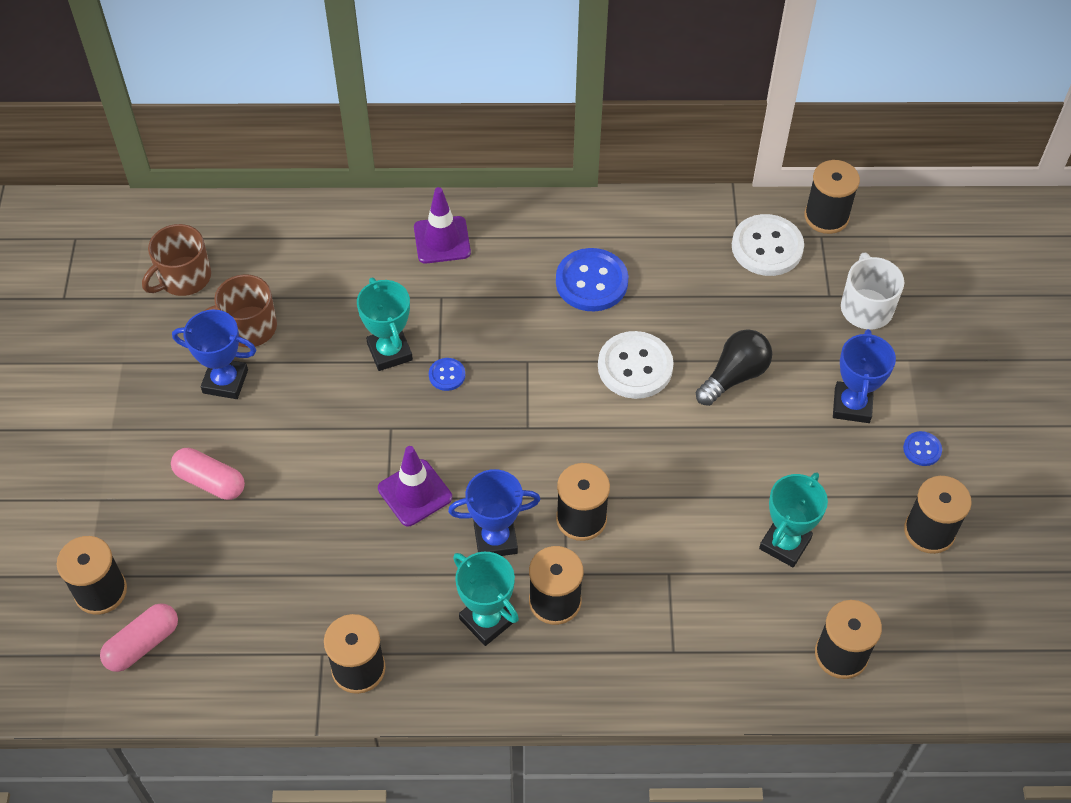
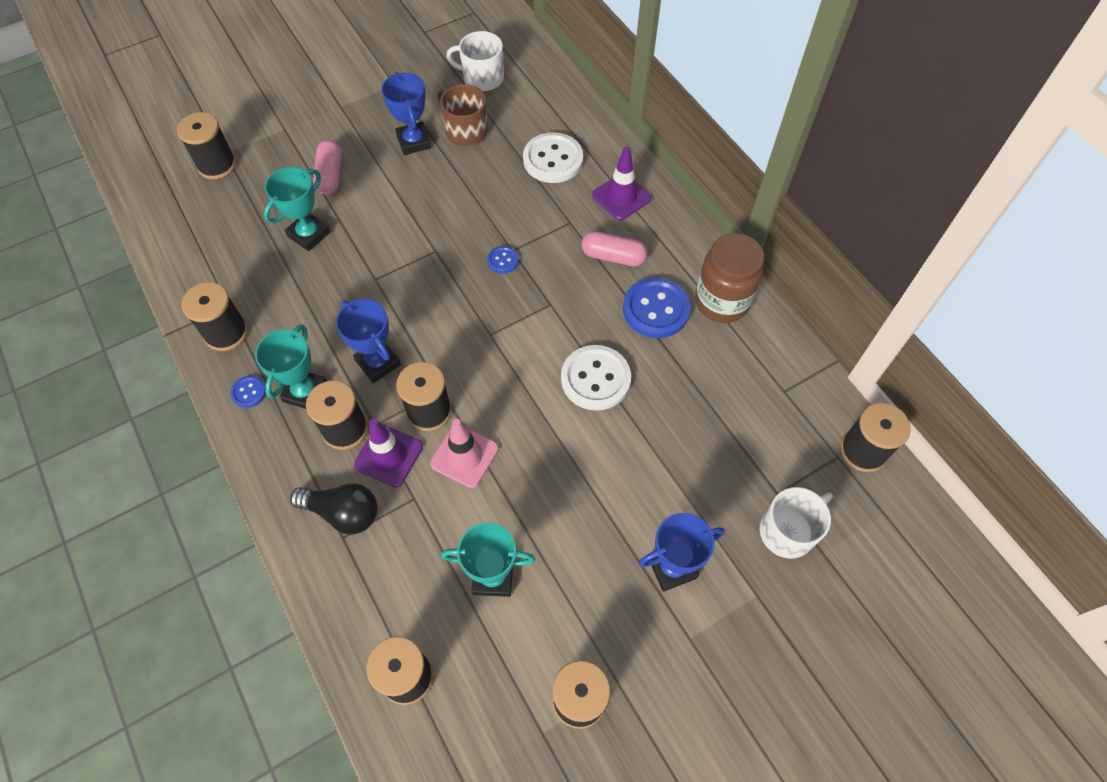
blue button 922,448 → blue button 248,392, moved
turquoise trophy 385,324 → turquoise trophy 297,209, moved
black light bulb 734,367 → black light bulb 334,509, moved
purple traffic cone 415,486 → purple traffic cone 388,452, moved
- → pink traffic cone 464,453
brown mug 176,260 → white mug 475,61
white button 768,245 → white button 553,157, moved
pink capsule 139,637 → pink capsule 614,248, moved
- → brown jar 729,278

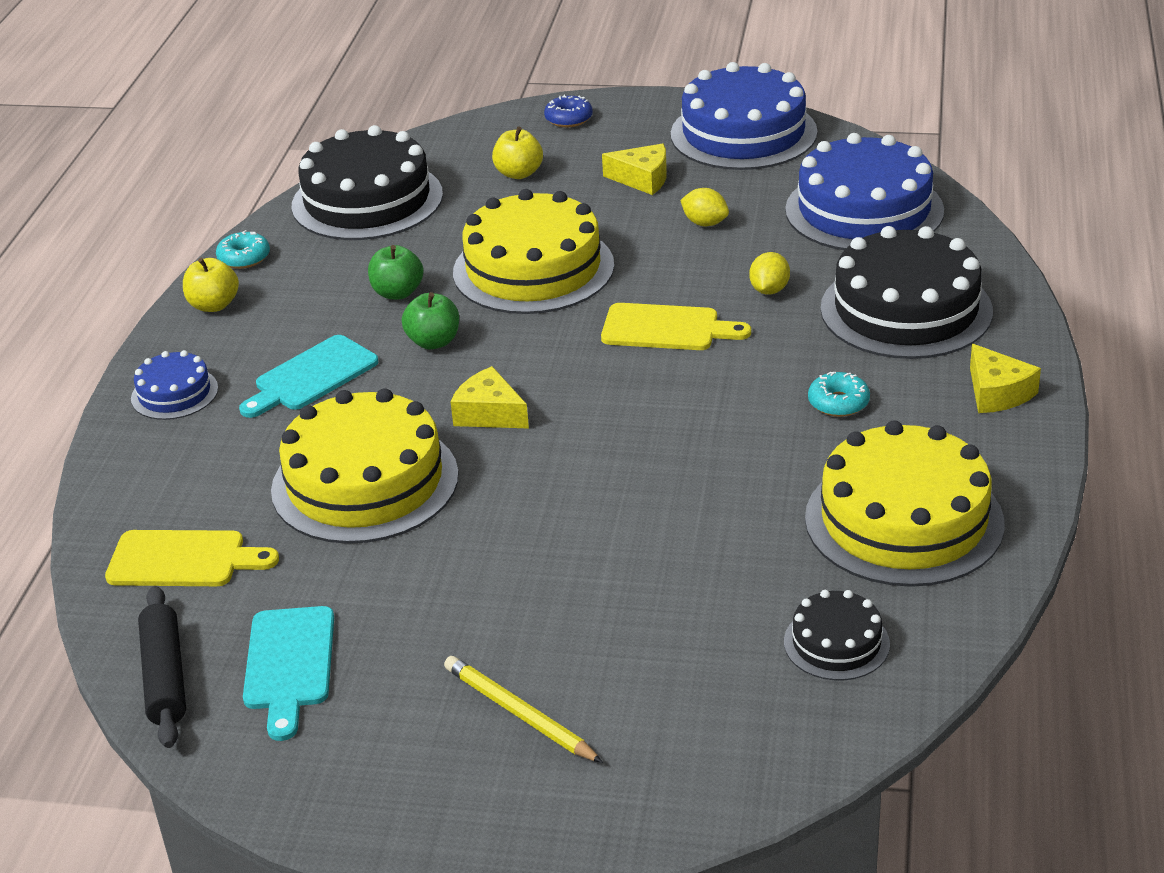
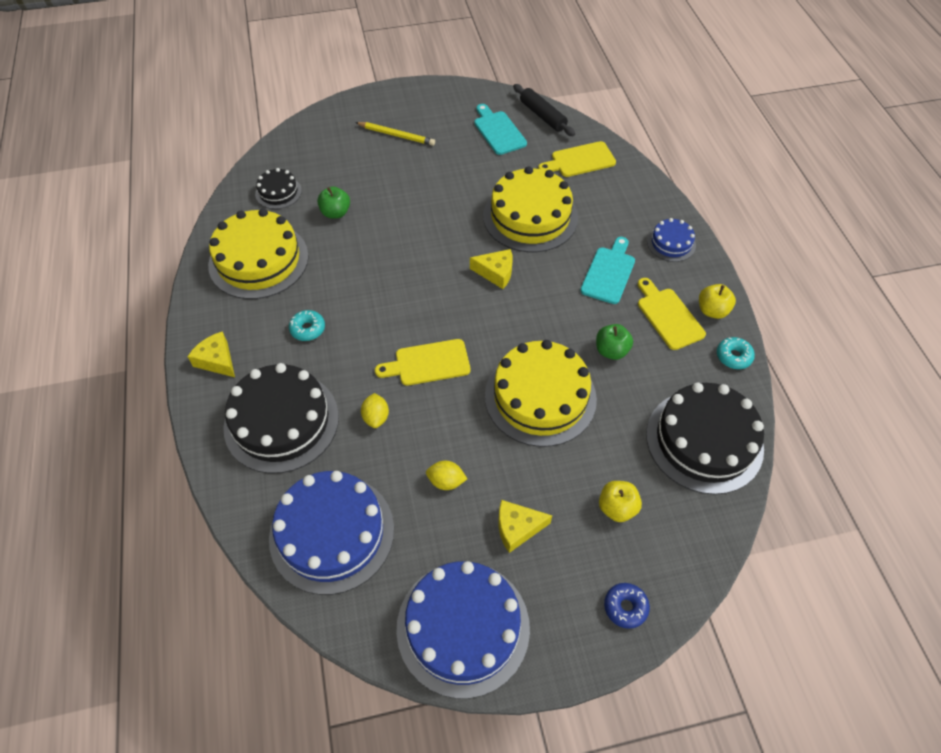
green apple 430,320 → green apple 333,202, moved
- → yellow cutting board 672,314

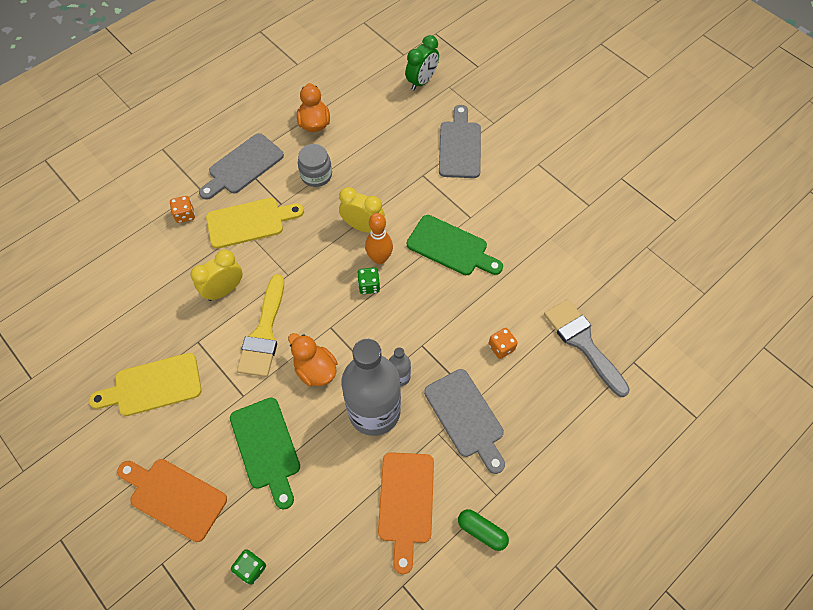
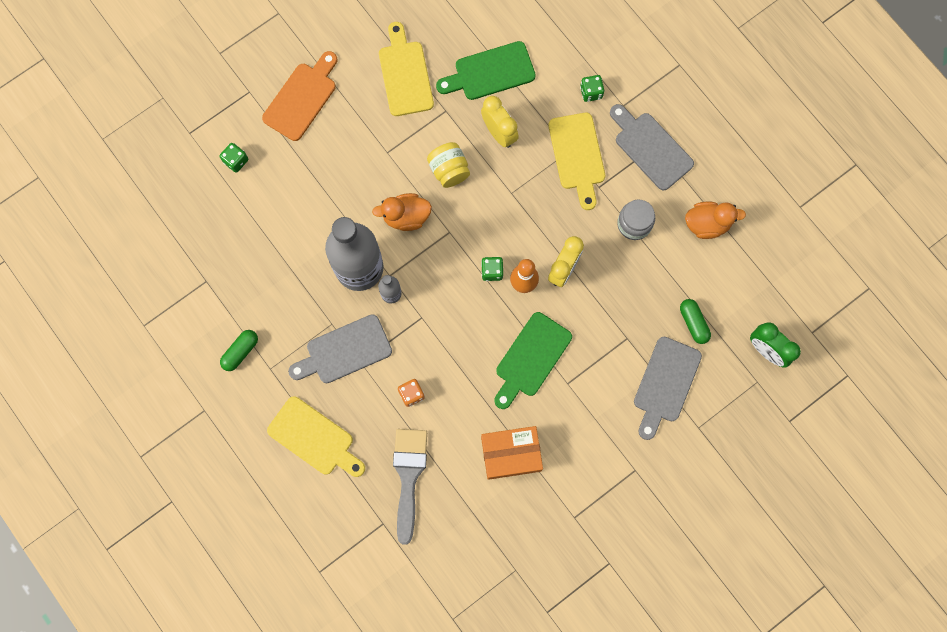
- → yellow cutting board 316,436
orange duck 313,359 → orange duck 402,212, 150 degrees counterclockwise
grey brush 587,348 → grey brush 410,487, 60 degrees counterclockwise
yellow brush 260,325 → yellow jar 448,165
green cutting board 265,454 → green cutting board 486,70, moved
- → orange box 512,453
orange dice 182,209 → green dice 592,88
grey cutting board 460,141 → grey cutting board 668,388, 105 degrees clockwise
- → green capsule 695,321
orange cutting board 406,513 → -

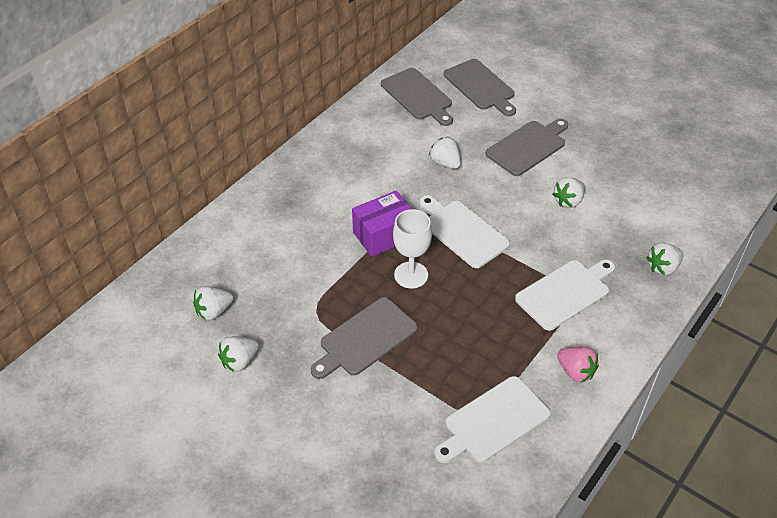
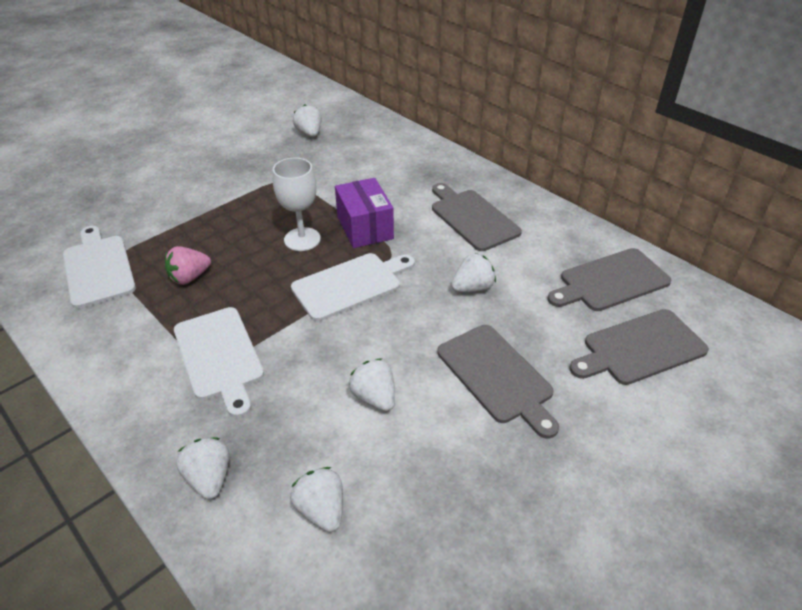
pink strawberry 578,365 → pink strawberry 188,265, moved
white strawberry 238,354 → white strawberry 316,499, moved
grey cutting board 364,338 → grey cutting board 477,217, moved

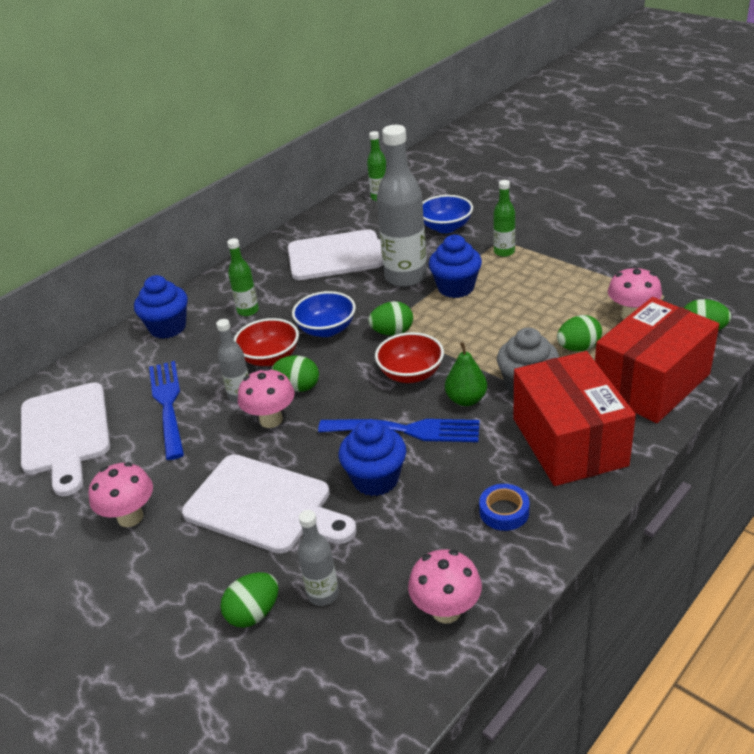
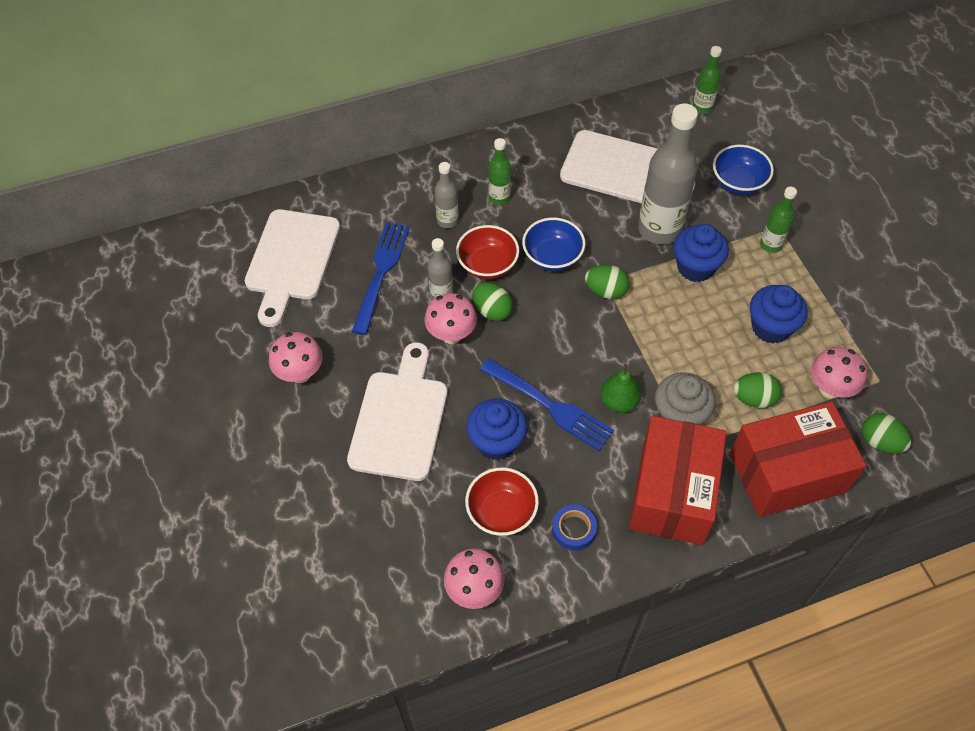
white cutting board 269,504 → white cutting board 397,411, 135 degrees counterclockwise
grey bottle 318,558 → grey bottle 446,195, moved
red bowl 409,357 → red bowl 502,501, moved
blue cupcake 161,307 → blue cupcake 779,314, moved
green egg 249,600 → -

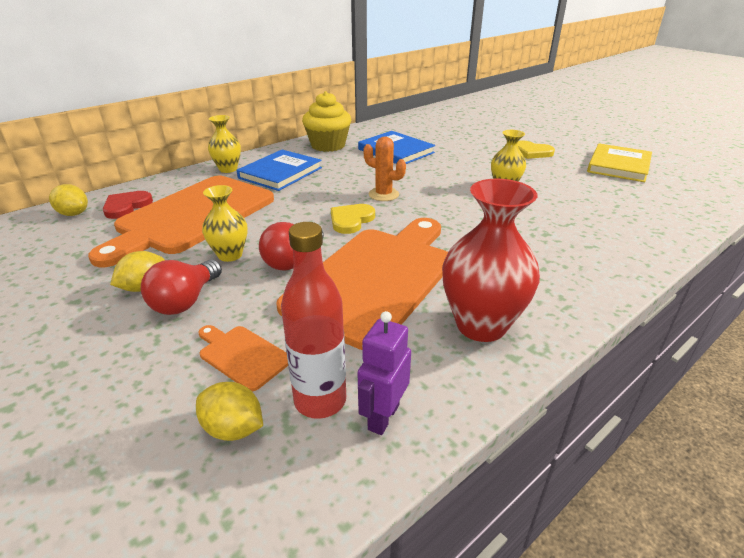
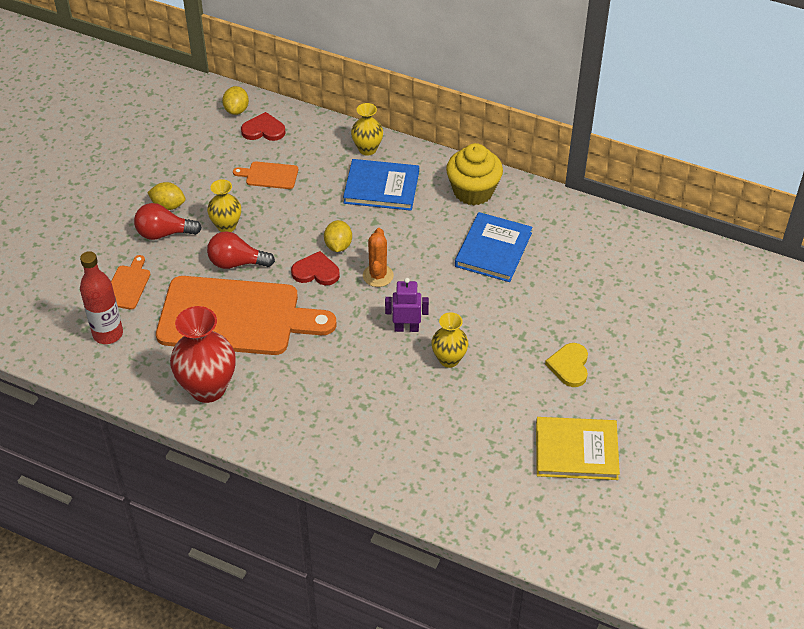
orange cutting board 181,221 → orange cutting board 265,175, x0.40
yellow heart 353,219 → red heart 315,268
yellow lemon 229,411 → yellow lemon 338,236, moved
purple robot 384,373 → purple robot 407,305, moved

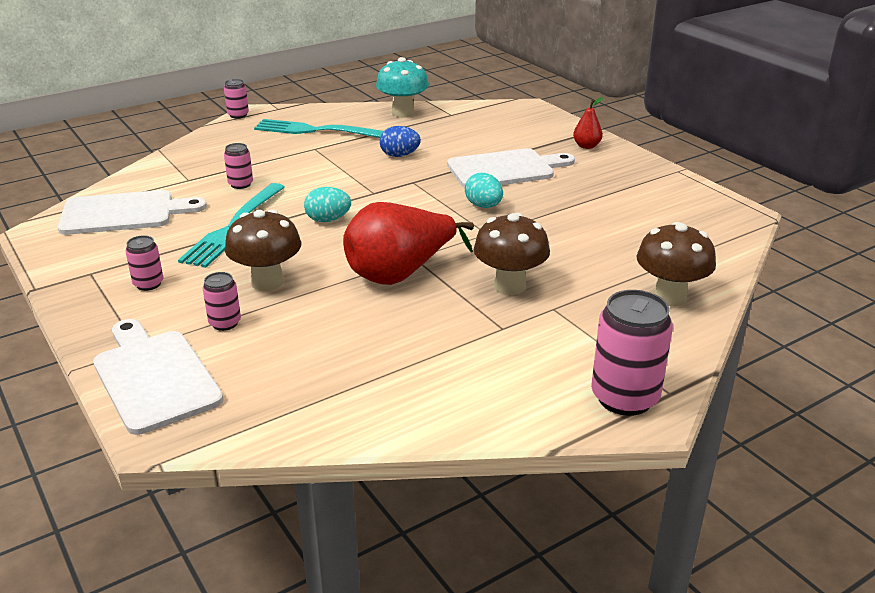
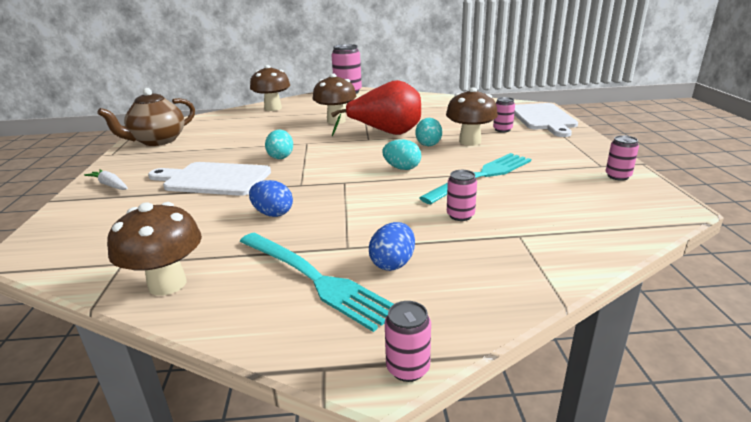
red pear 588,123 → white carrot 106,179
- → brown teapot 146,117
turquoise mushroom 402,87 → brown mushroom 154,249
- → blue egg 392,246
- → turquoise egg 429,132
pink can 144,263 → pink can 622,158, moved
white cutting board 132,212 → -

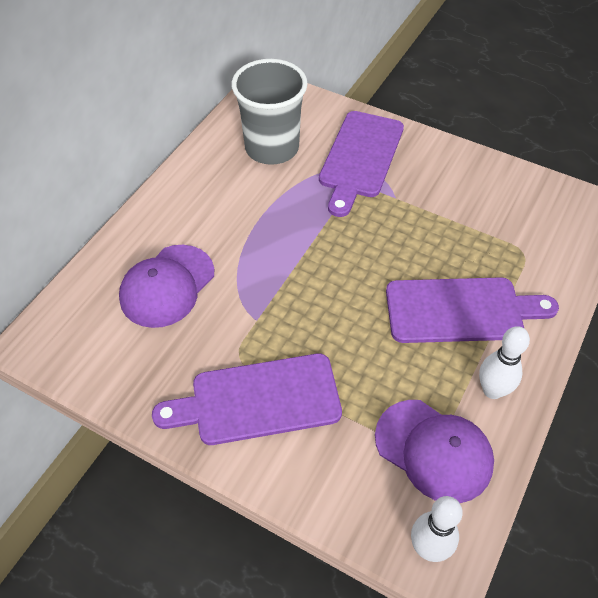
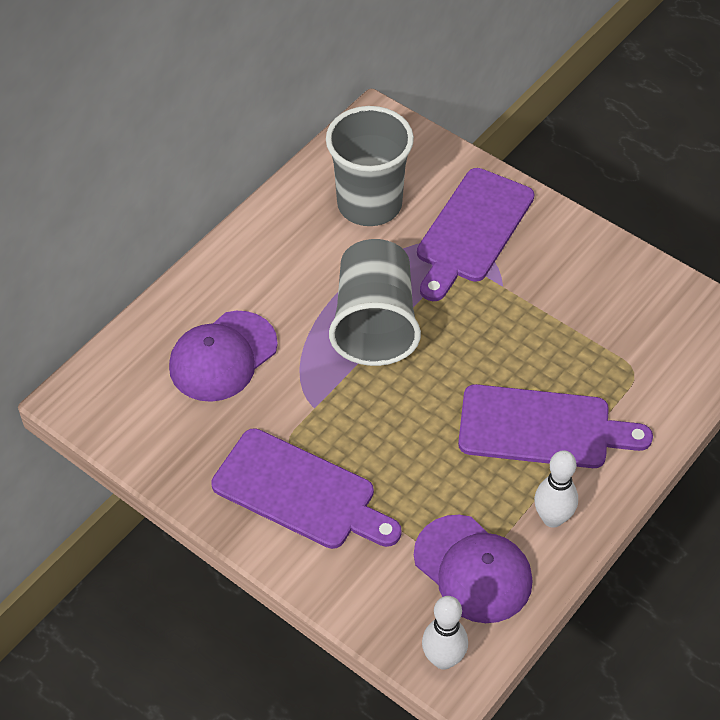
purple cutting board 247,399 → purple cutting board 306,488, 150 degrees counterclockwise
- → grey cup 375,302

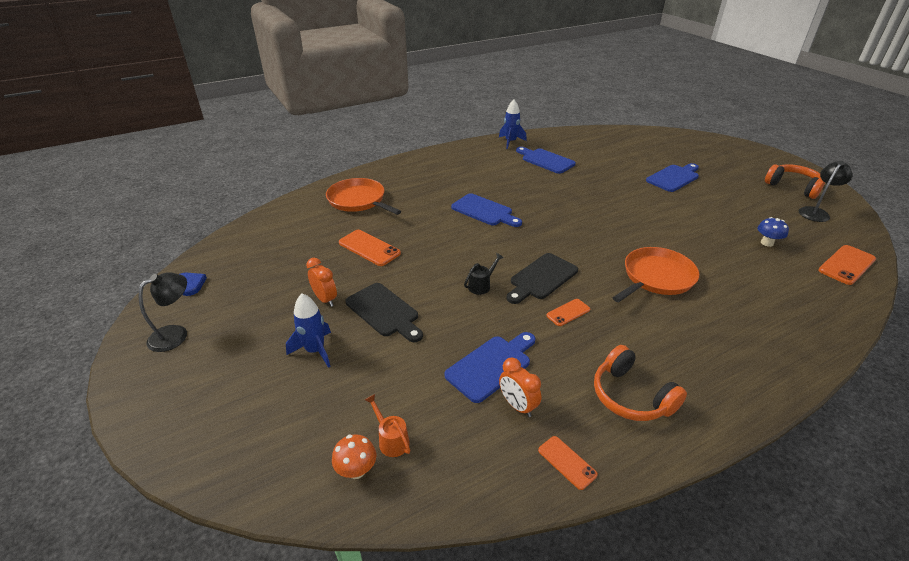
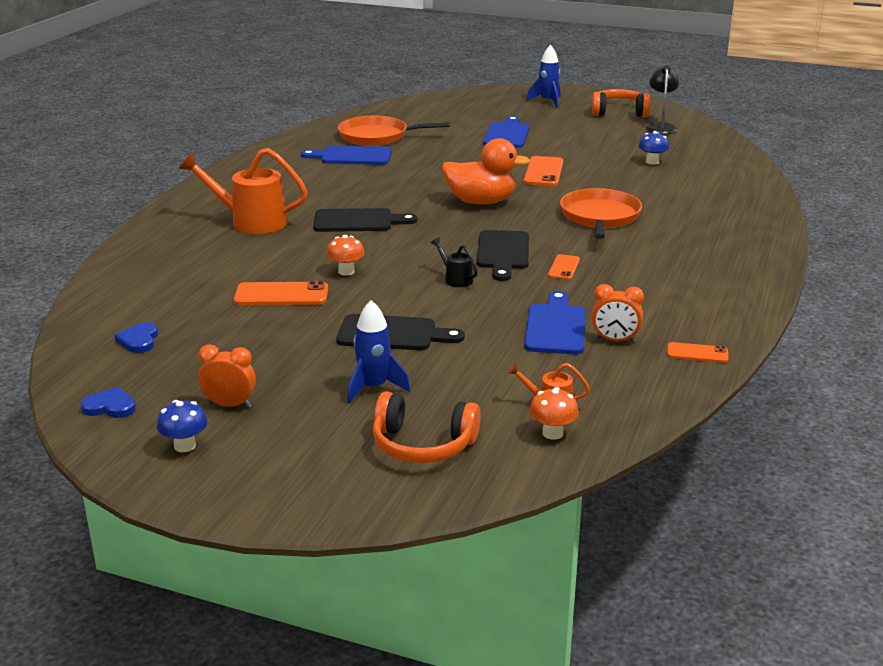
- → blue heart 136,337
black lamp 163,312 → blue mushroom 182,426
- → orange watering can 243,191
orange clock 321,282 → orange clock 227,376, moved
blue cutting board 486,210 → black cutting board 365,220
- → orange mushroom 346,255
orange pan 363,196 → orange pan 394,131, moved
orange headphones 640,383 → orange headphones 426,427, moved
black watering can 484,274 → black watering can 454,262, 45 degrees counterclockwise
- → orange duck 486,171
orange phone 847,265 → orange phone 543,171, moved
blue rocket 513,124 → blue rocket 543,76, moved

